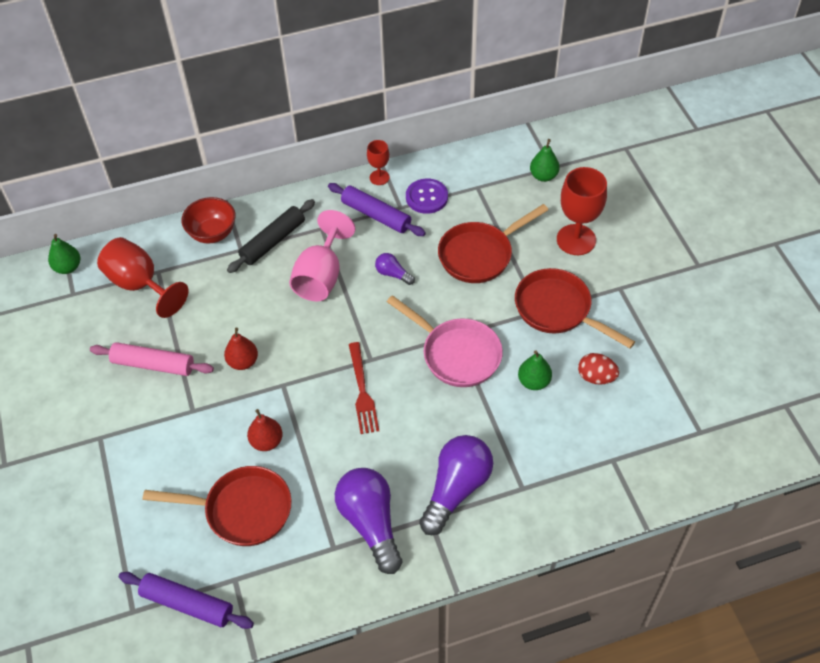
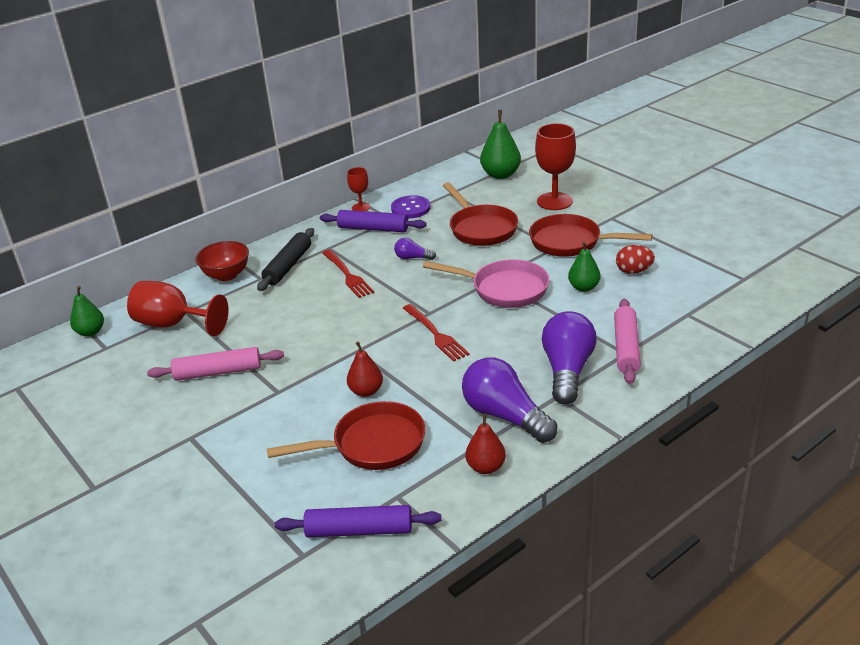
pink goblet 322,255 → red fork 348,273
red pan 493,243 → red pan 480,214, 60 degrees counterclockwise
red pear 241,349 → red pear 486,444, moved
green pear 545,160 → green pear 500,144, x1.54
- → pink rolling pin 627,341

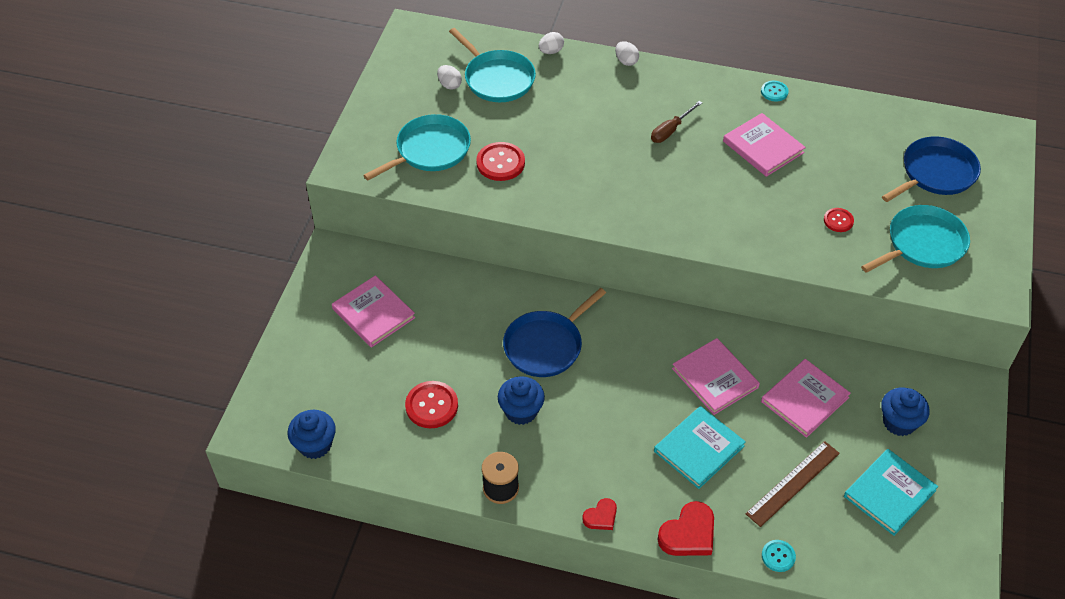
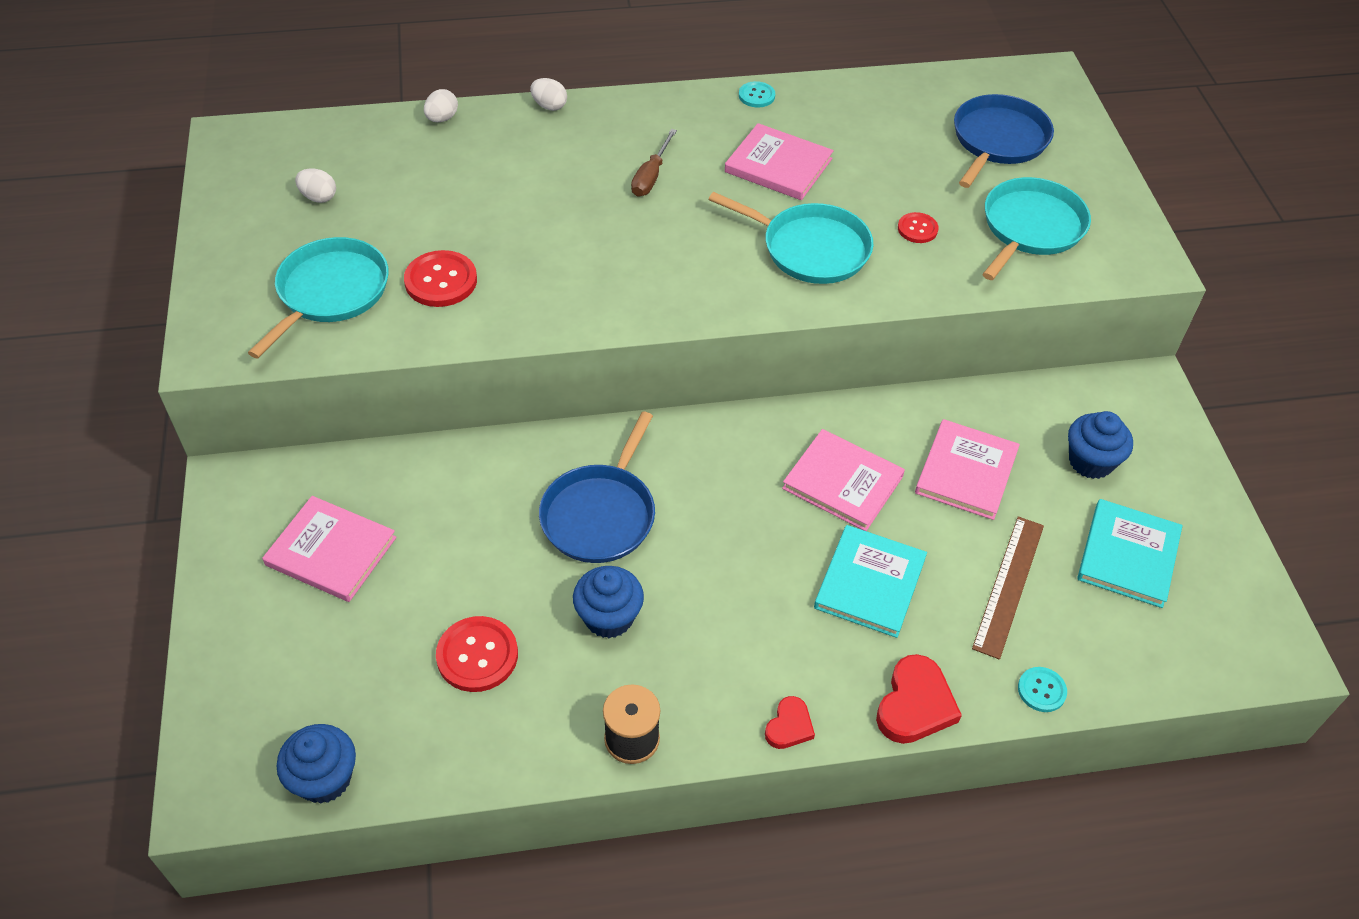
turquoise pan 492,65 → turquoise pan 791,238, moved

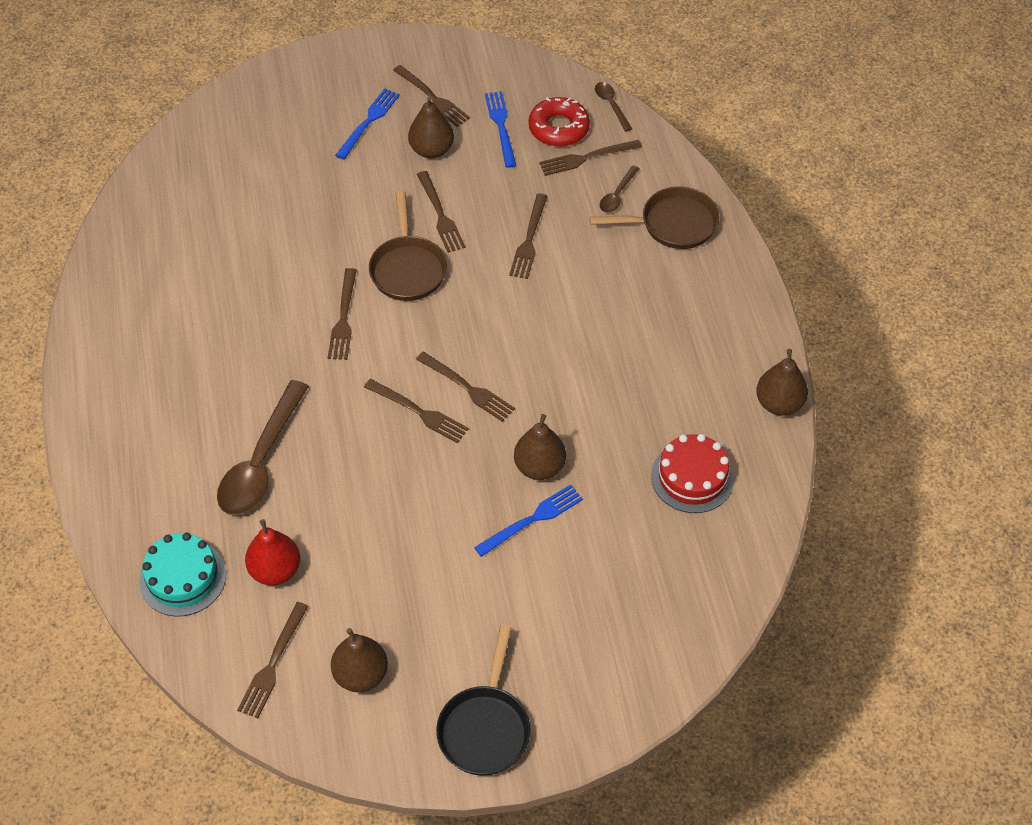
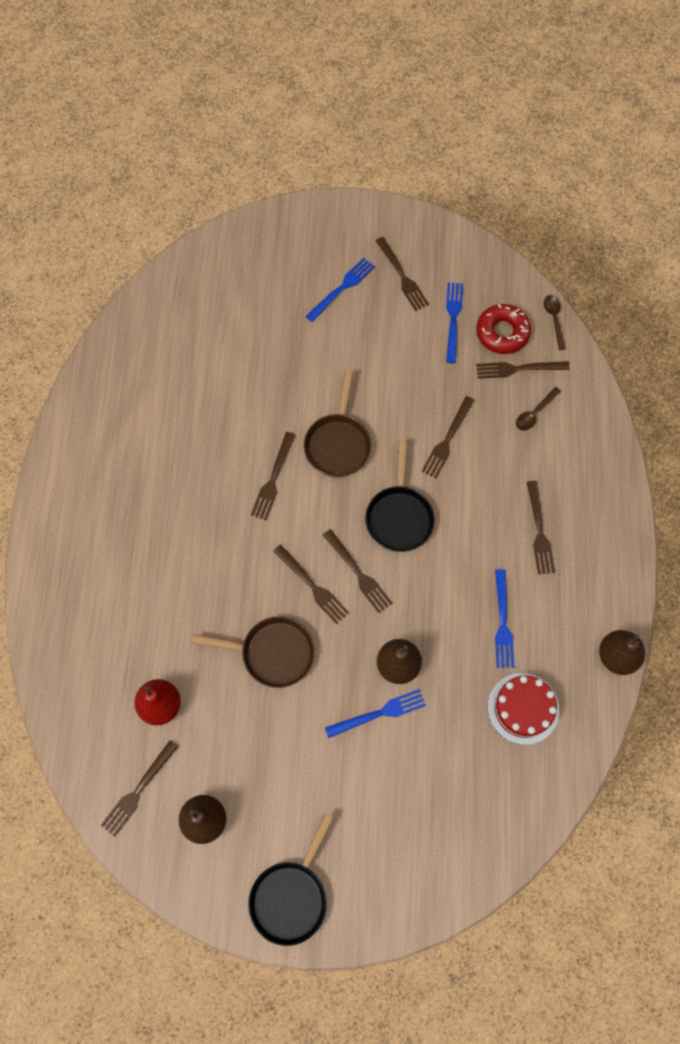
brown pan 654,218 → brown pan 253,652, moved
- → black pan 400,496
- → blue fork 504,618
brown fork 441,212 → brown fork 541,527, moved
turquoise cake 182,575 → -
brown spoon 263,447 → -
brown pear 431,127 → -

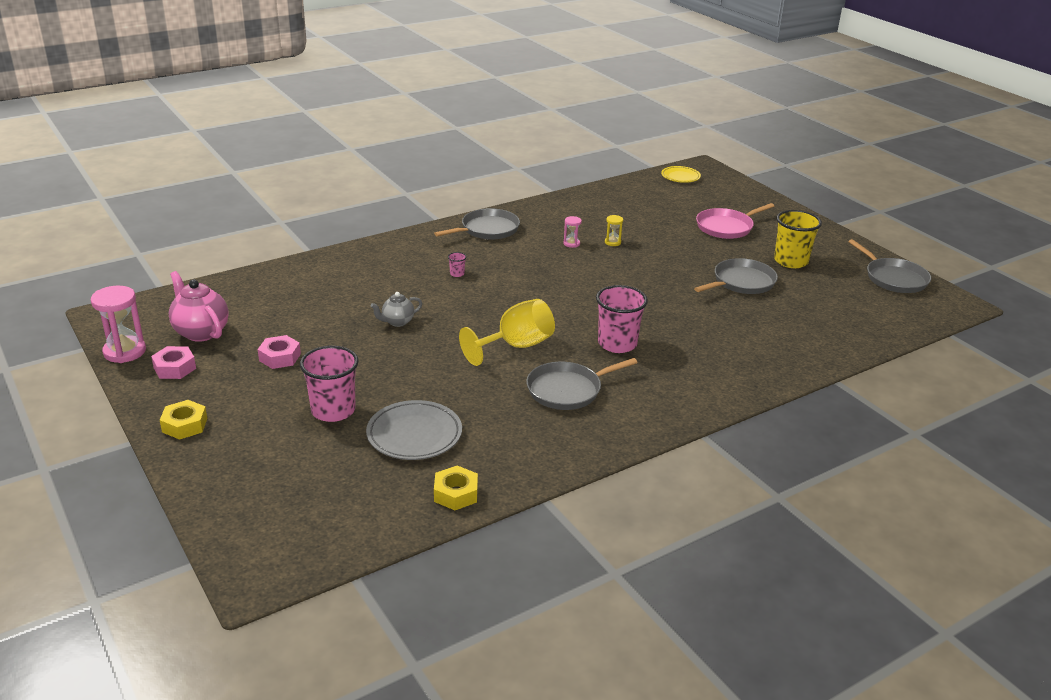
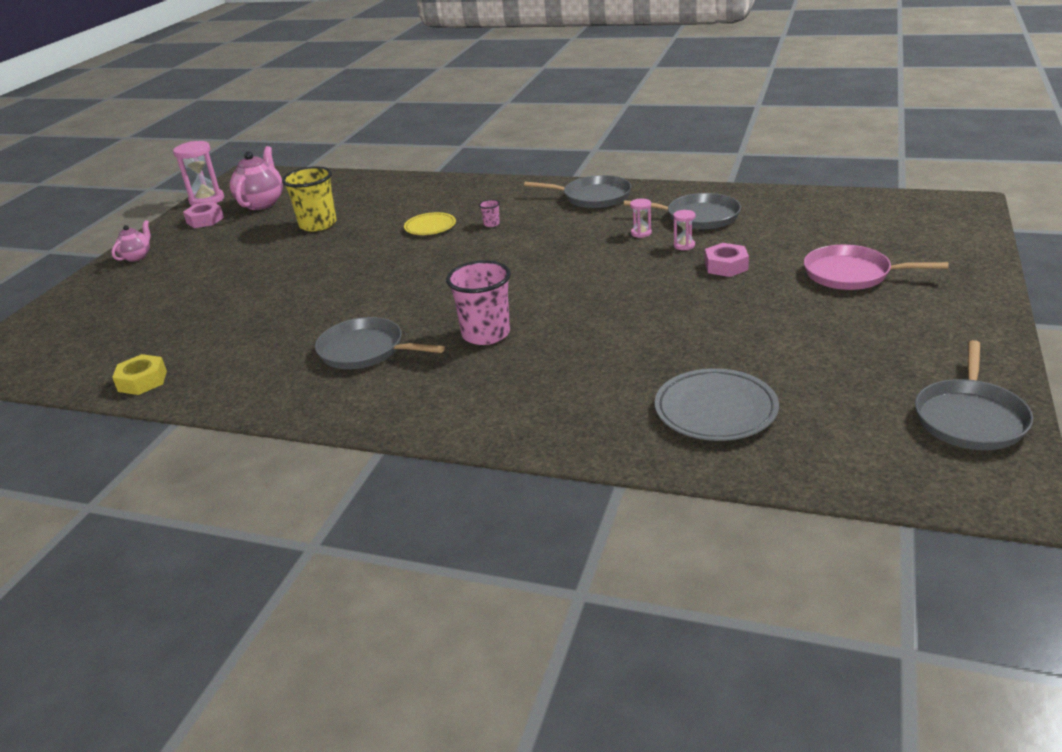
yellow nut 183,420 → pink teapot 131,241
yellow cup 798,239 → yellow cup 309,198, moved
yellow plate 681,174 → yellow plate 430,223, moved
grey pan 736,276 → grey pan 682,211, moved
grey plate 414,430 → grey plate 717,404, moved
yellow hourglass 614,230 → pink hourglass 684,230
pink nut 279,352 → pink nut 727,260, moved
pink cup 329,384 → -
grey teapot 396,309 → -
yellow goblet 507,332 → -

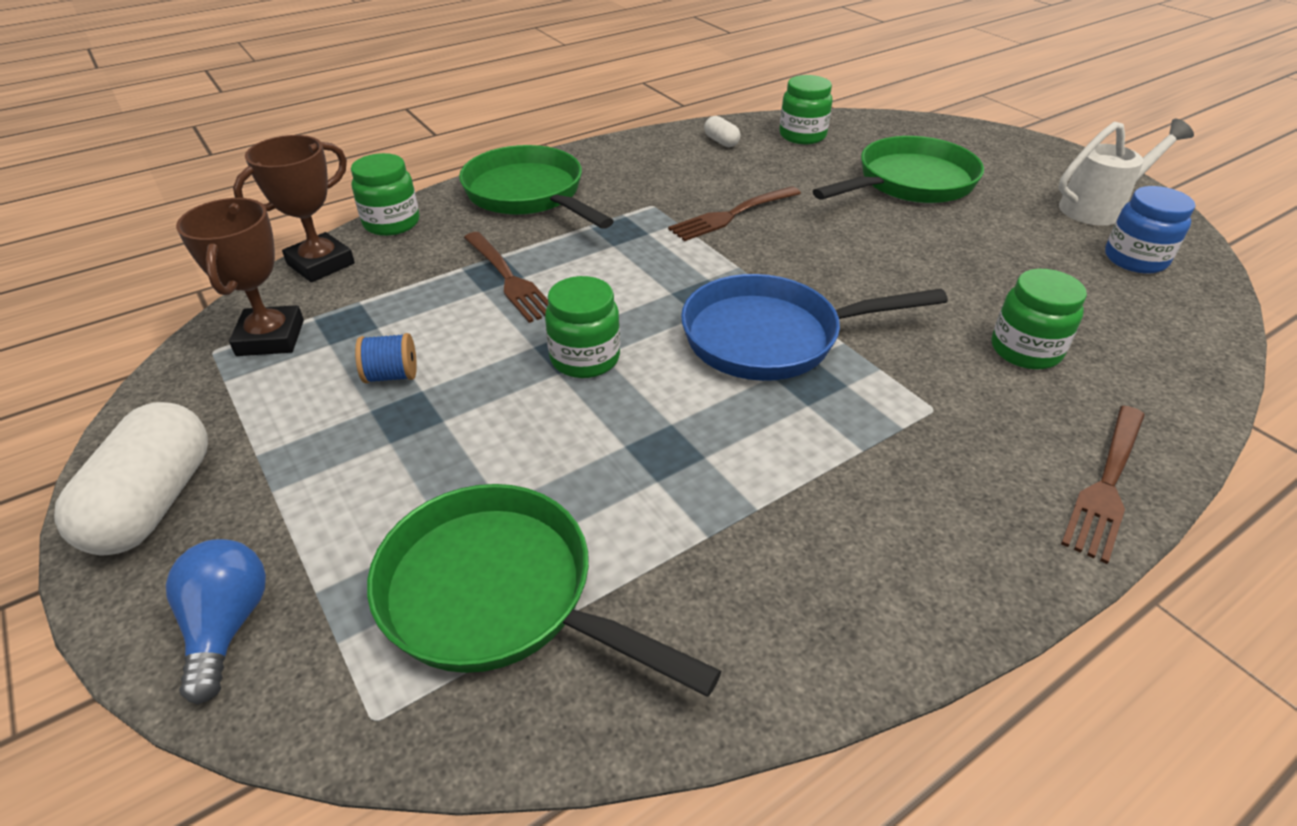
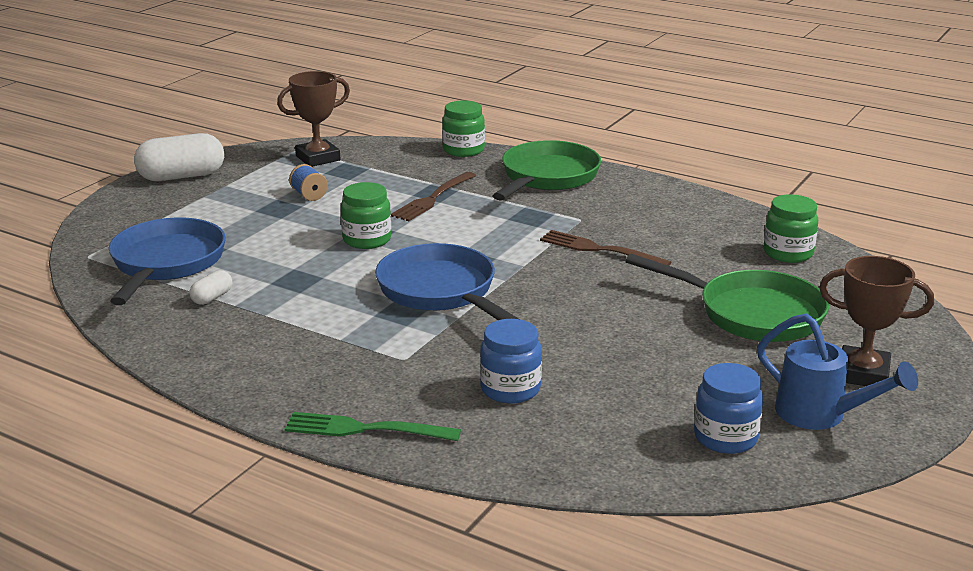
green pan 544,590 → blue pan 167,261
white capsule 722,131 → white capsule 211,287, moved
brown fork 1103,484 → green fork 372,426
green jar 1039,319 → blue jar 511,361
white watering can 1126,172 → blue watering can 837,371
brown trophy 294,208 → brown trophy 876,321, moved
blue light bulb 216,621 → -

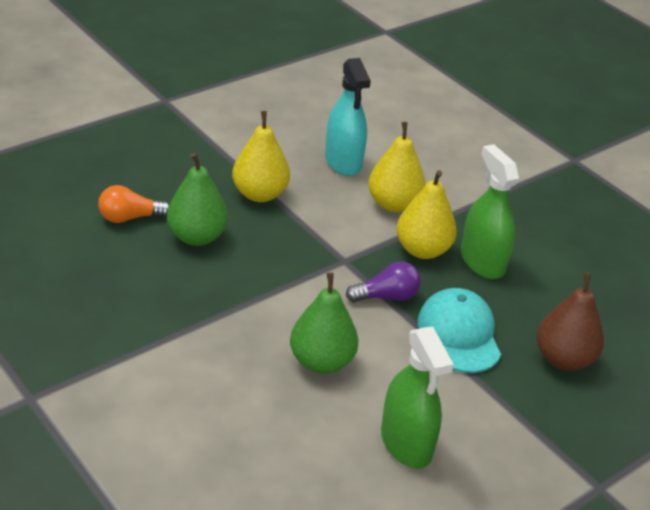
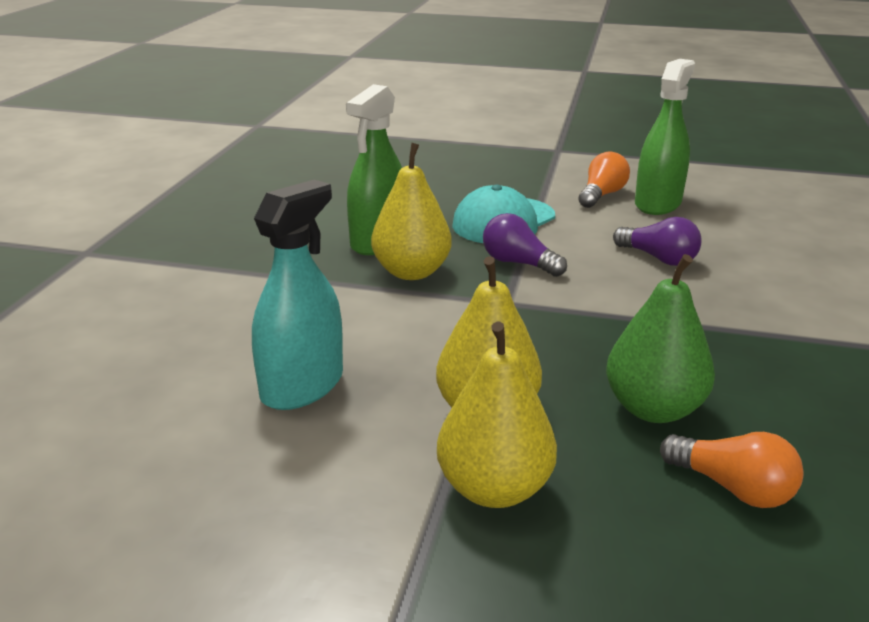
yellow pear 397,167 → yellow pear 497,415, moved
- → orange light bulb 604,179
green pear 324,323 → purple light bulb 657,241
brown pear 570,322 → -

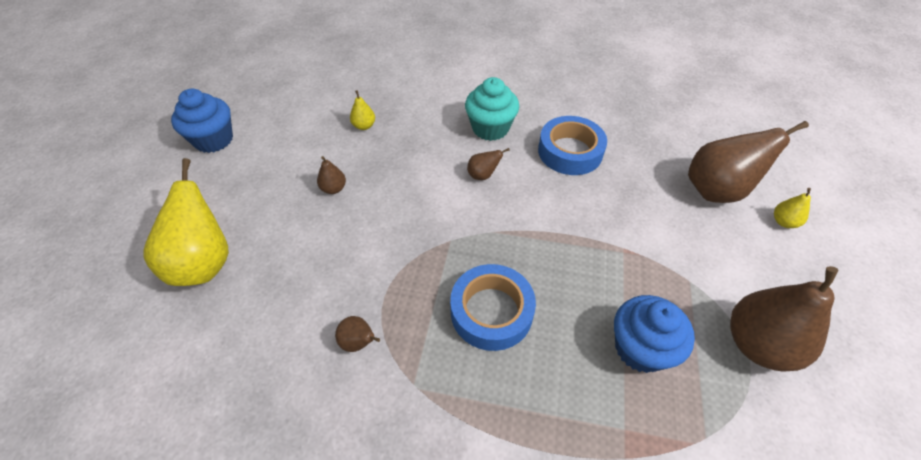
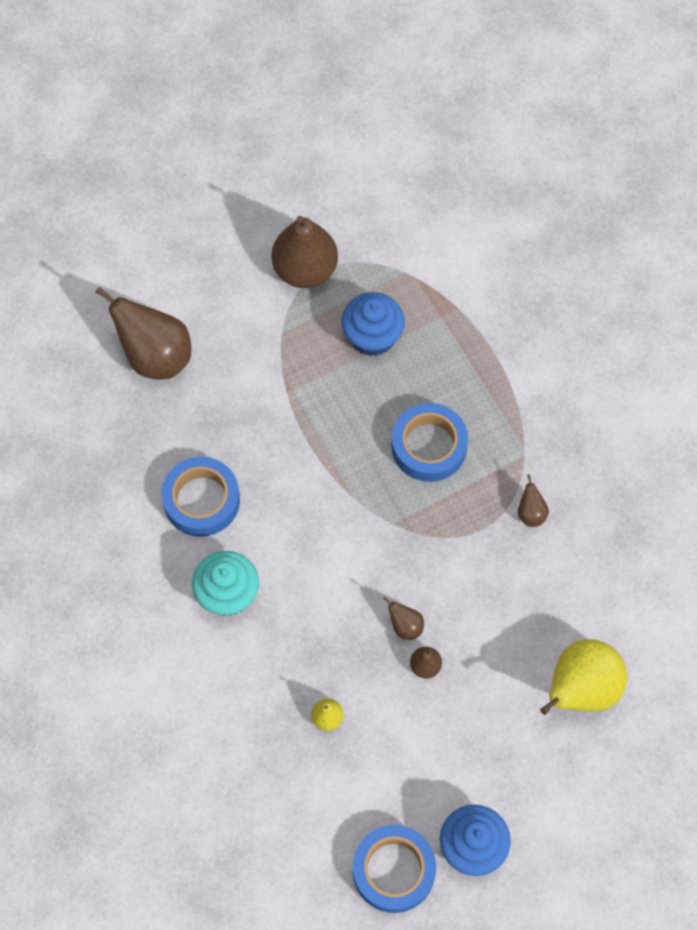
- → blue tape 394,869
brown pear 488,164 → brown pear 403,618, moved
yellow pear 792,208 → -

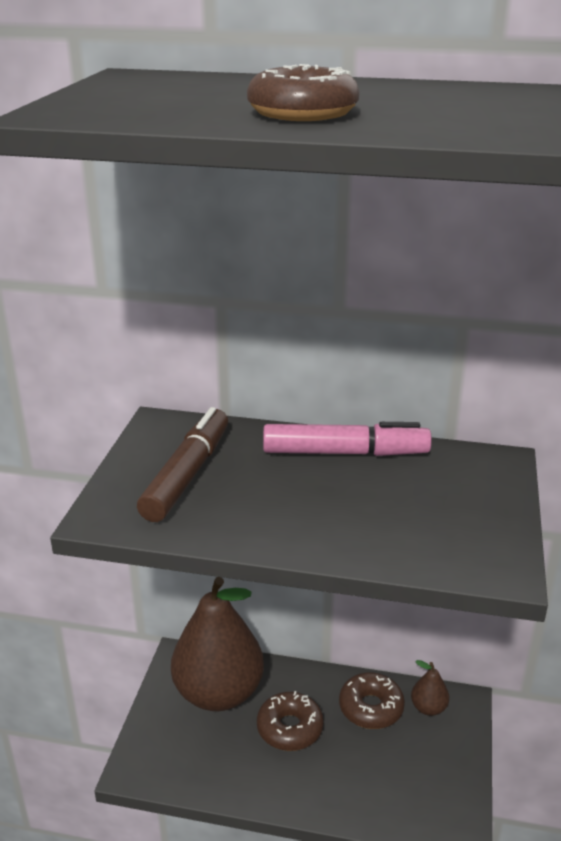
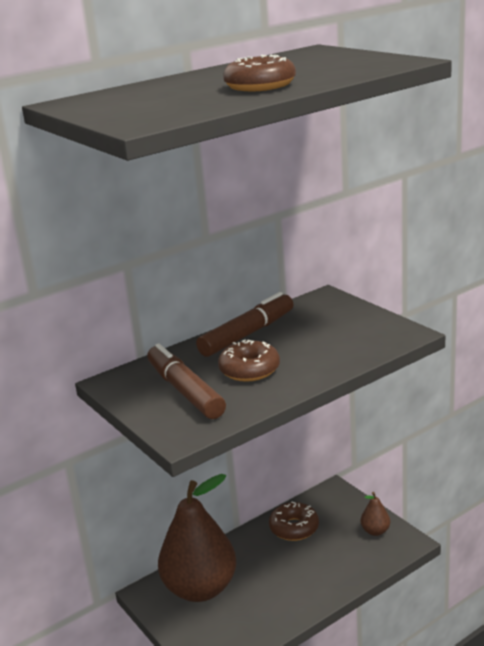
pink marker 347,439 → brown marker 244,324
brown donut 290,721 → brown donut 249,360, moved
brown pear 430,688 → brown pear 375,514, moved

